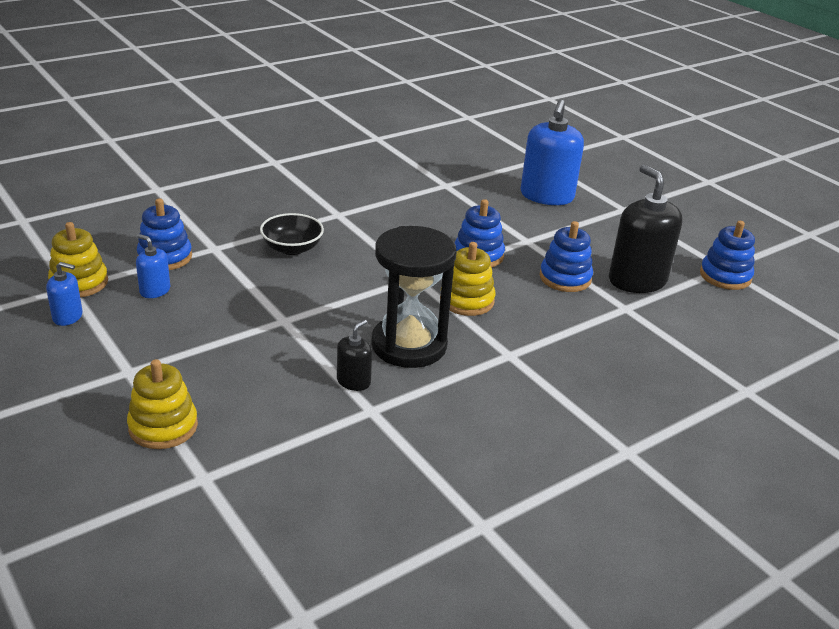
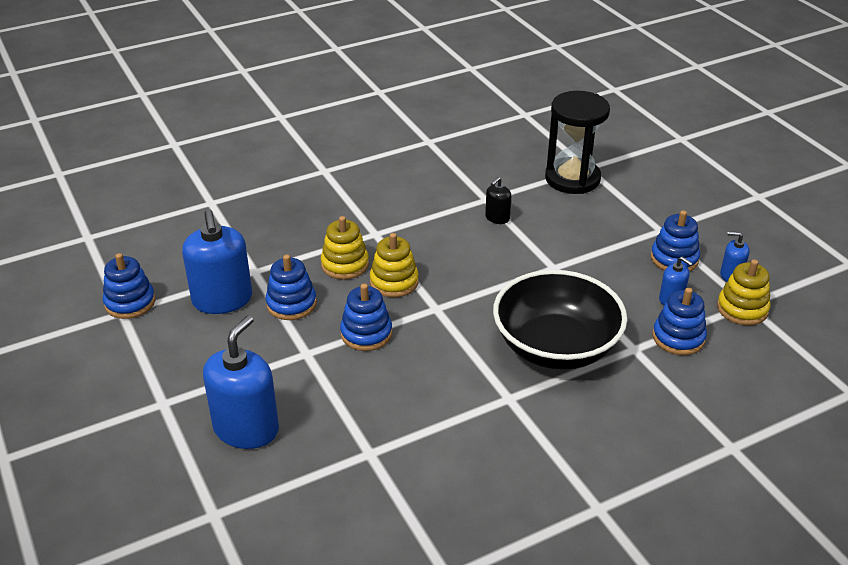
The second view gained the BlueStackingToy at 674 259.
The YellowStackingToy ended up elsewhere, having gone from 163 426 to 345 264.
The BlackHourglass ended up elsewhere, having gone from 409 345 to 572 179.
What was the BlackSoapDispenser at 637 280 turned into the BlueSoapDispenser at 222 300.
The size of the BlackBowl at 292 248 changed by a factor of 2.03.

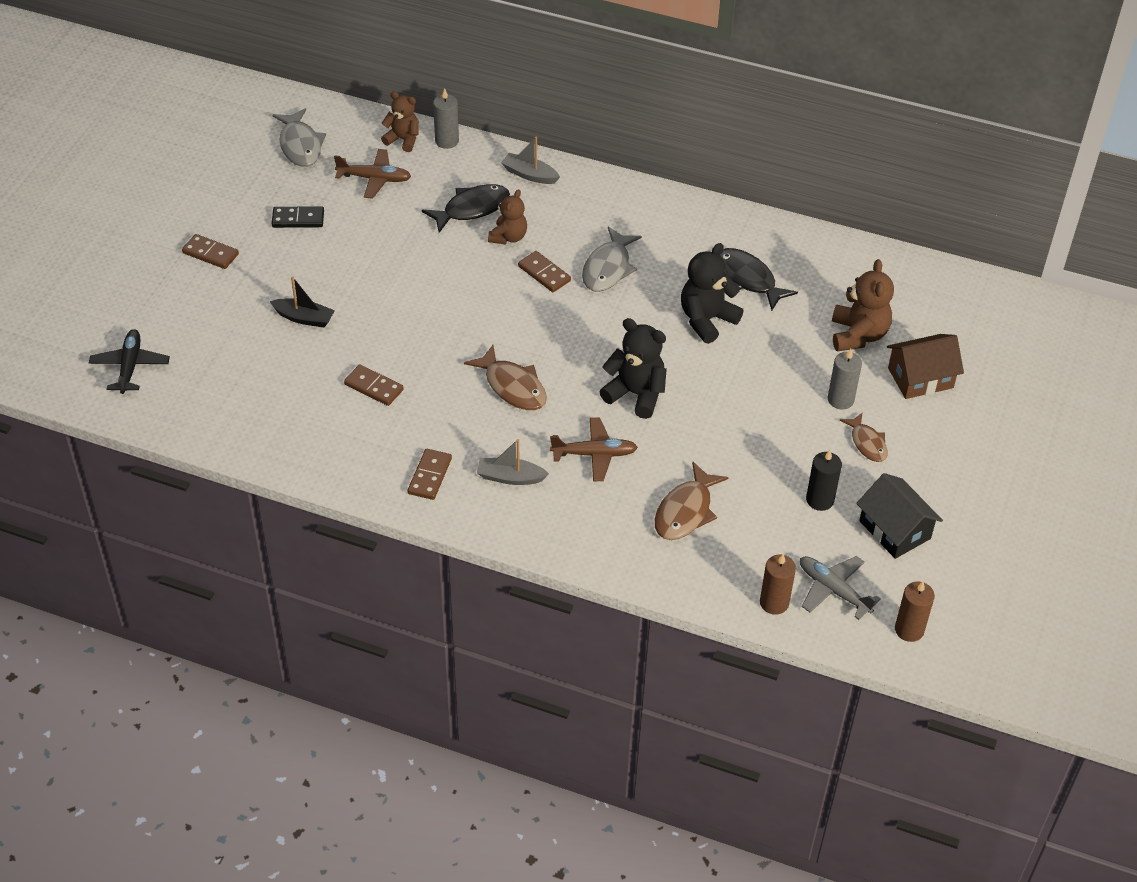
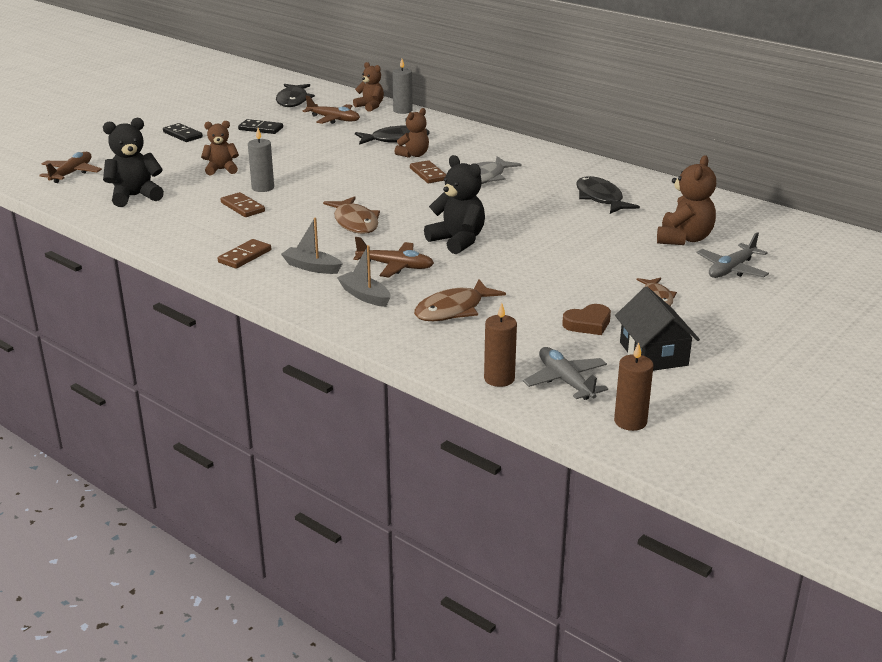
The GreyBoat ended up elsewhere, having gone from 529 175 to 365 296.
The BlackTeddyBear ended up elsewhere, having gone from 706 320 to 135 196.
The GreyCandle ended up elsewhere, having gone from 840 399 to 263 188.
Where the BlackBoat stood at 304 318, the BrownTeddyBear came to stand at 221 170.
Where the BlackCandle stood at 820 500, the BrownHeart came to stand at 588 324.
Where the BrownHouse stood at 920 378, the GreyPlane came to stand at 731 269.
What was the BlackPlane at 130 366 turned into the BrownPlane at 71 173.
What was the BrownDomino at 210 253 turned into the BlackDomino at 182 135.
What was the GreyFish at 300 145 turned into the BlackFish at 293 100.

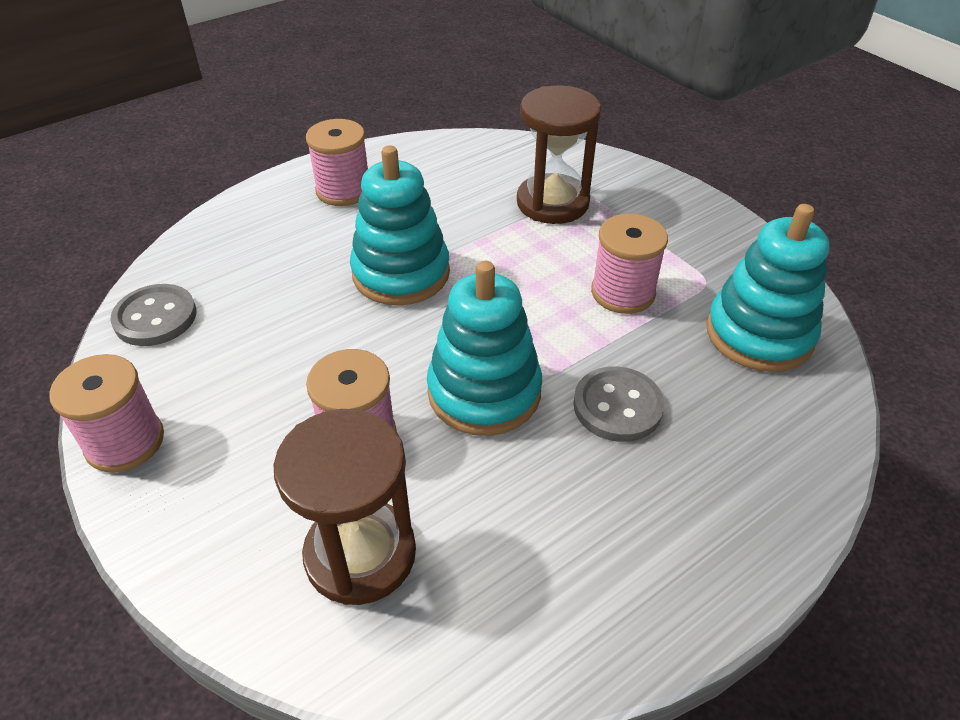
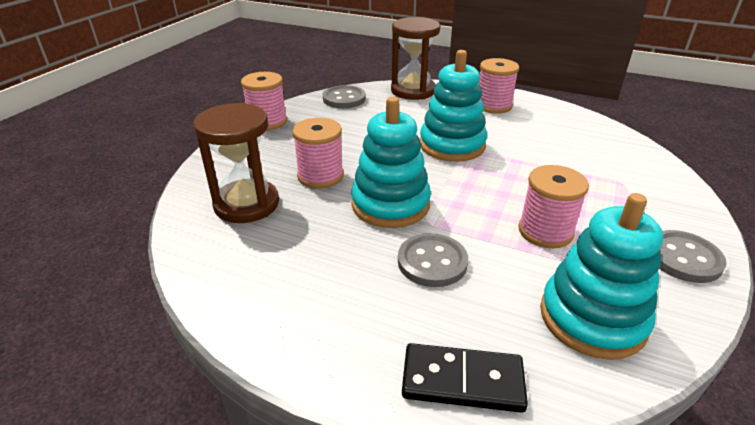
The second view gained the BlackDomino at 462 381.
The second view gained the GreyButton at 683 258.
The BrownHourglass ended up elsewhere, having gone from 552 203 to 413 91.

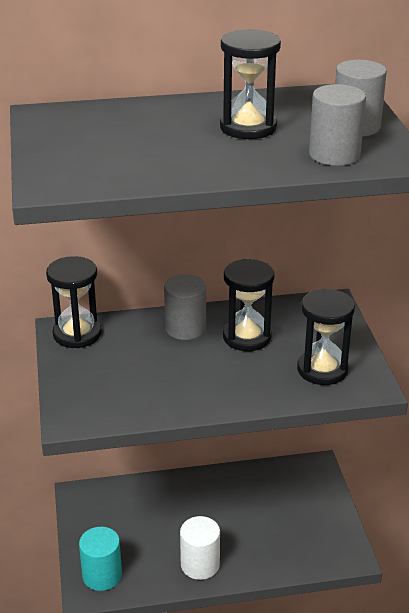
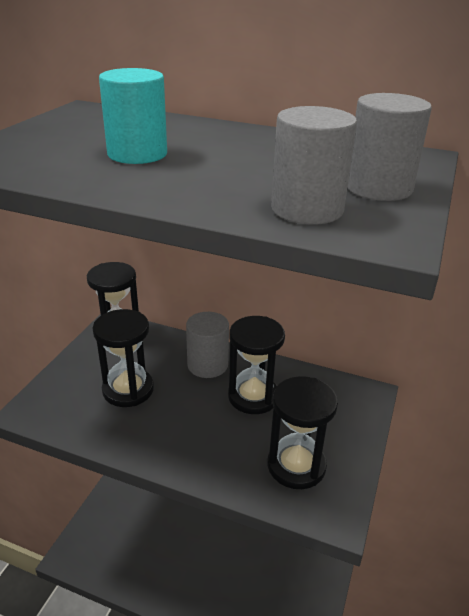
The second view lost the WhiteCylinder at 200 564.
The TurquoiseCylinder ended up elsewhere, having gone from 102 575 to 137 154.
The BlackHourglass ended up elsewhere, having gone from 248 127 to 128 389.

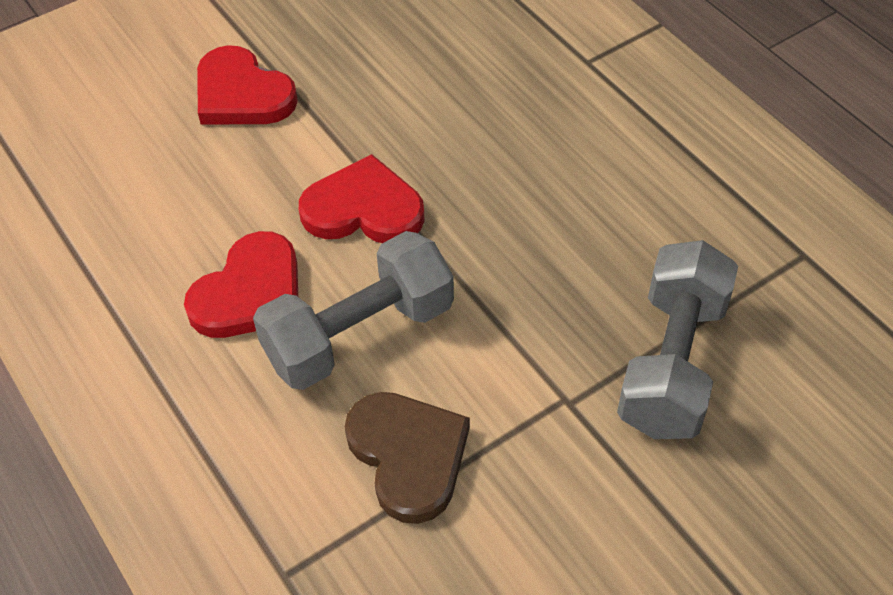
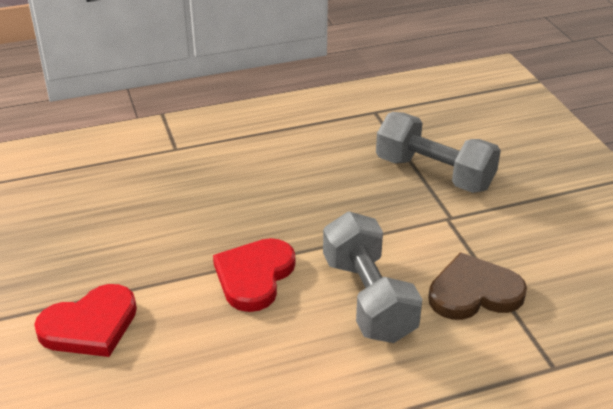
The second view lost the RedHeart at 250 293.

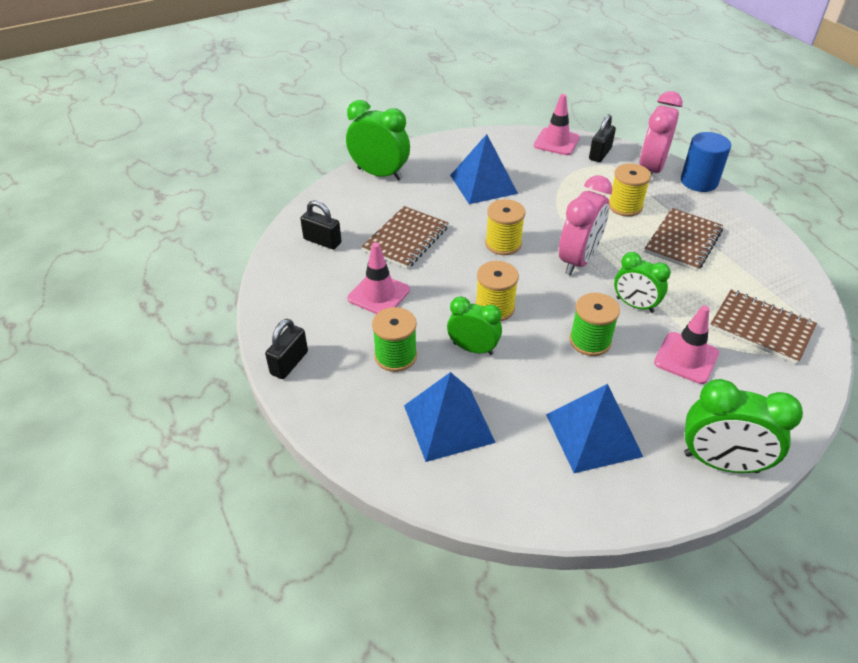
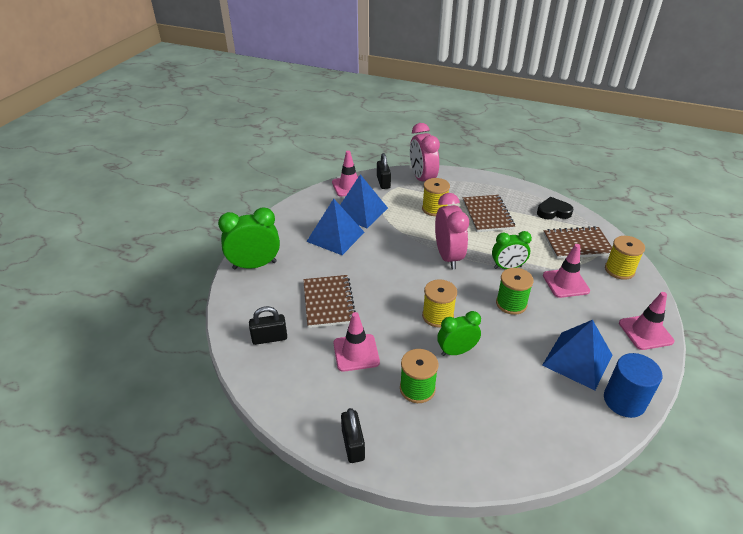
The second view gained the BlackHeart at 553 212.
The BluePyramid ended up elsewhere, having gone from 448 423 to 360 211.
The YellowSpool ended up elsewhere, having gone from 503 244 to 619 270.
The BlueCylinder ended up elsewhere, having gone from 699 181 to 624 401.
Where the GreenClock stood at 721 463, the PinkTrafficCone came to stand at 645 332.

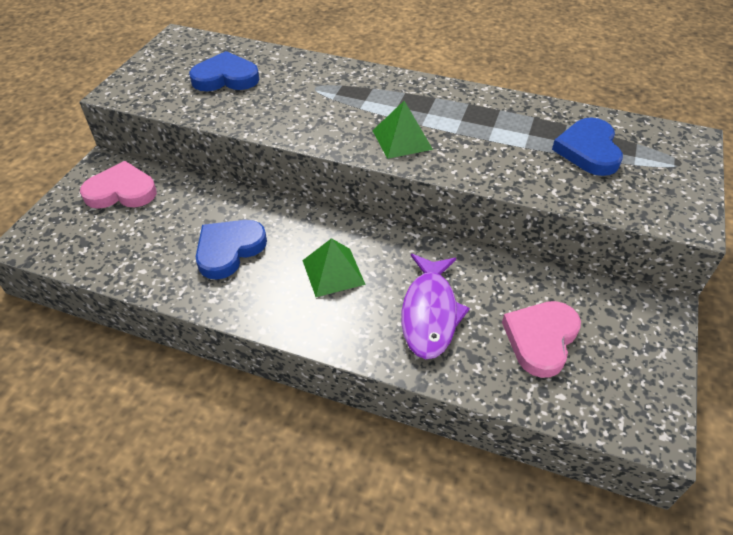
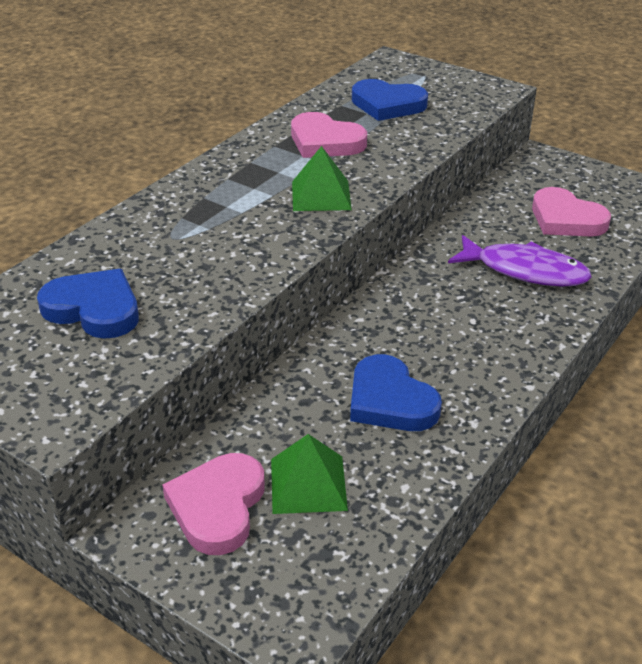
The second view gained the PinkHeart at 325 142.
The GreenPyramid ended up elsewhere, having gone from 333 272 to 308 484.
The BlueHeart at 225 78 ended up facing another way, 105 degrees clockwise from before.

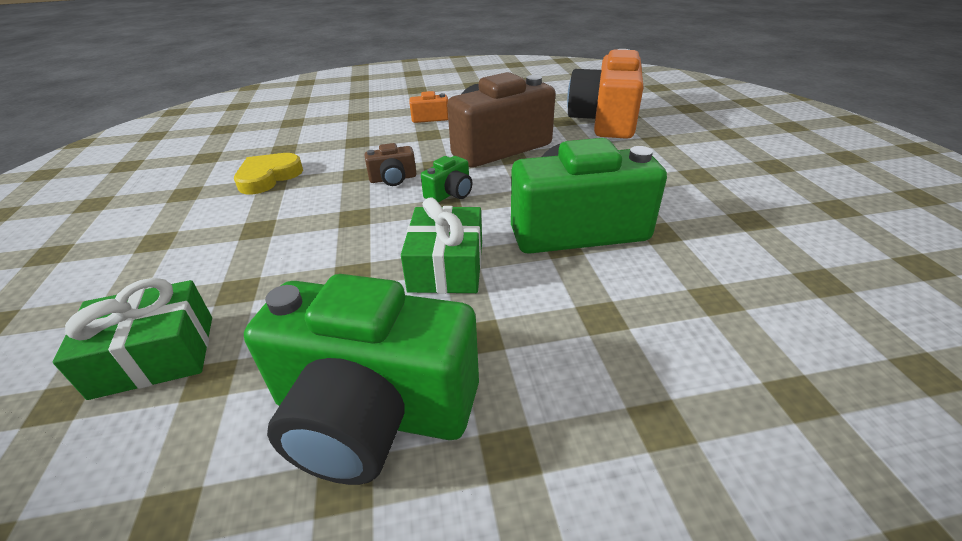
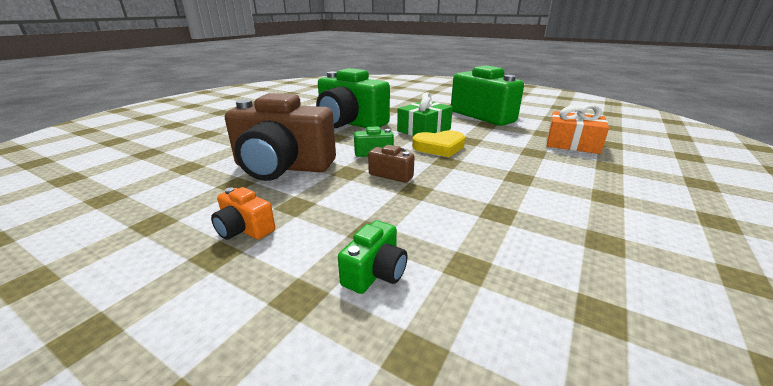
The second view lost the OrangeCamera at 604 121.
The second view gained the GreenCamera at 375 272.
The YellowHeart ended up elsewhere, having gone from 268 177 to 439 147.
What was the GreenGift at 155 355 turned into the OrangeGift at 572 144.

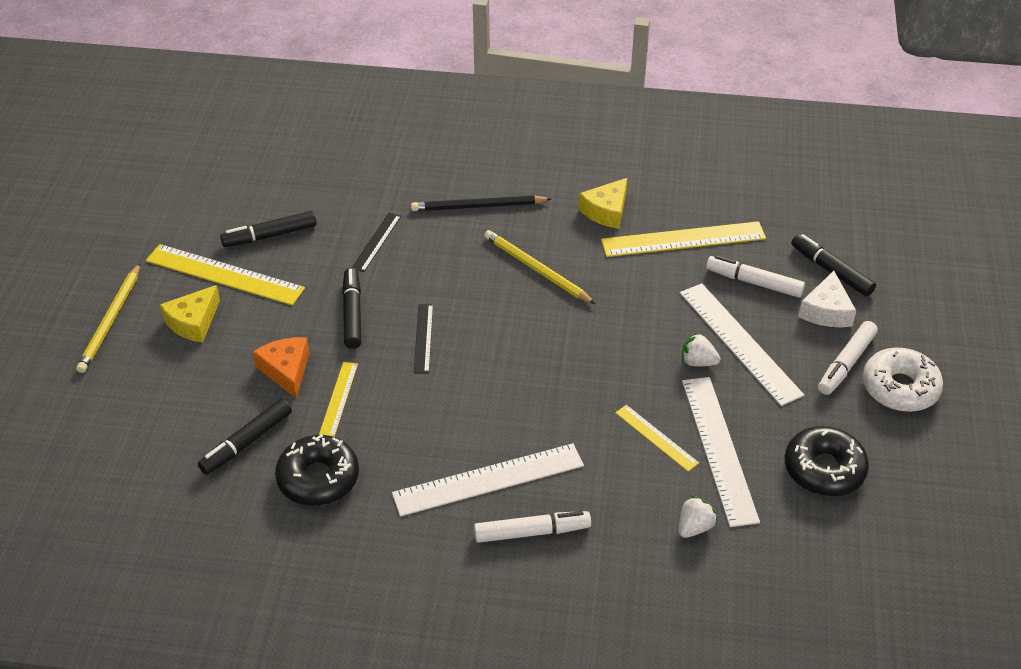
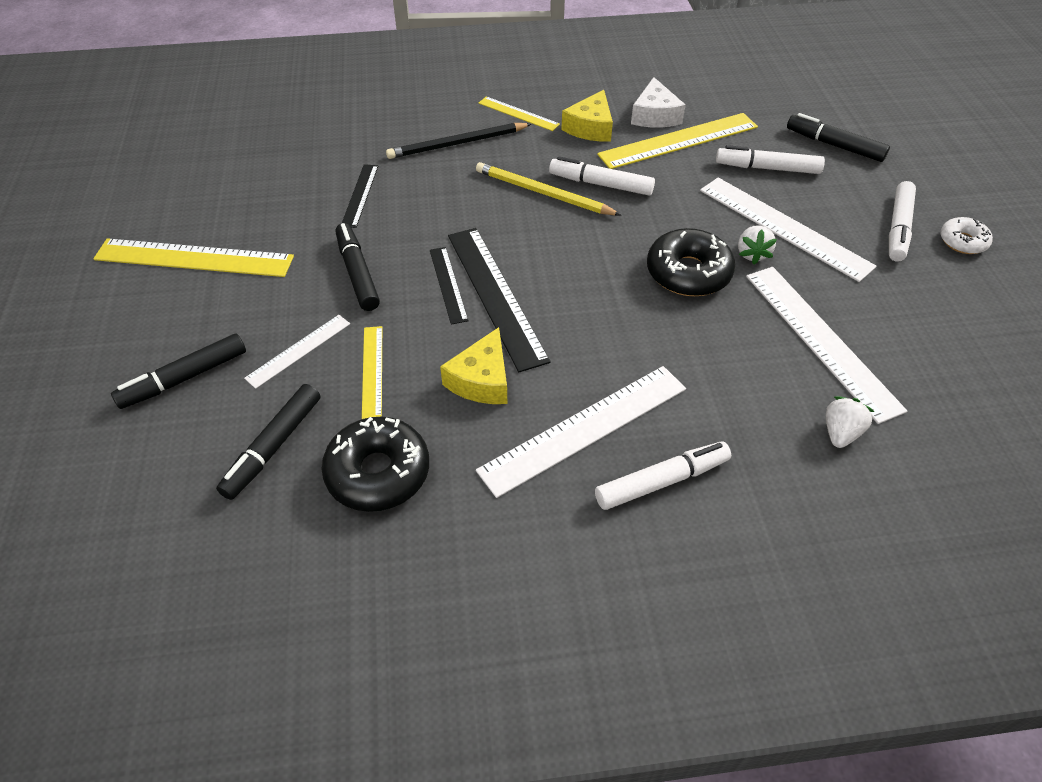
The second view lost the YellowPencil at 111 321.
The second view gained the BlackRuler at 495 295.
The second view gained the WhiteMarker at 601 184.
The YellowCheese ended up elsewhere, having gone from 193 322 to 481 380.
The BlackMarker ended up elsewhere, having gone from 270 236 to 184 378.
The YellowRuler ended up elsewhere, having gone from 656 437 to 518 113.
The BlackDonut ended up elsewhere, having gone from 824 469 to 688 273.
The WhiteCheese ended up elsewhere, having gone from 826 311 to 654 115.
Where the OrangeCheese stood at 286 370, the WhiteRuler came to stand at 298 350.
The WhiteStrawberry at 698 362 ended up facing another way, 90 degrees counterclockwise from before.
The size of the WhiteDonut at 899 388 changed by a factor of 0.58.

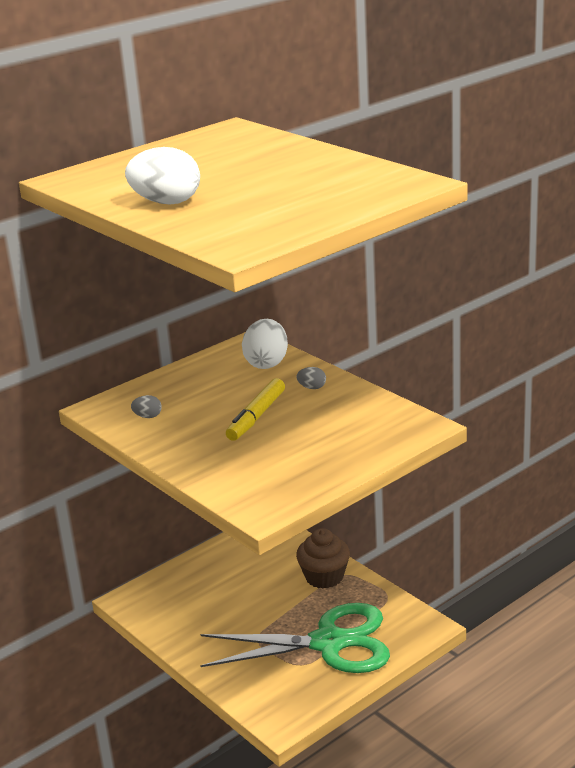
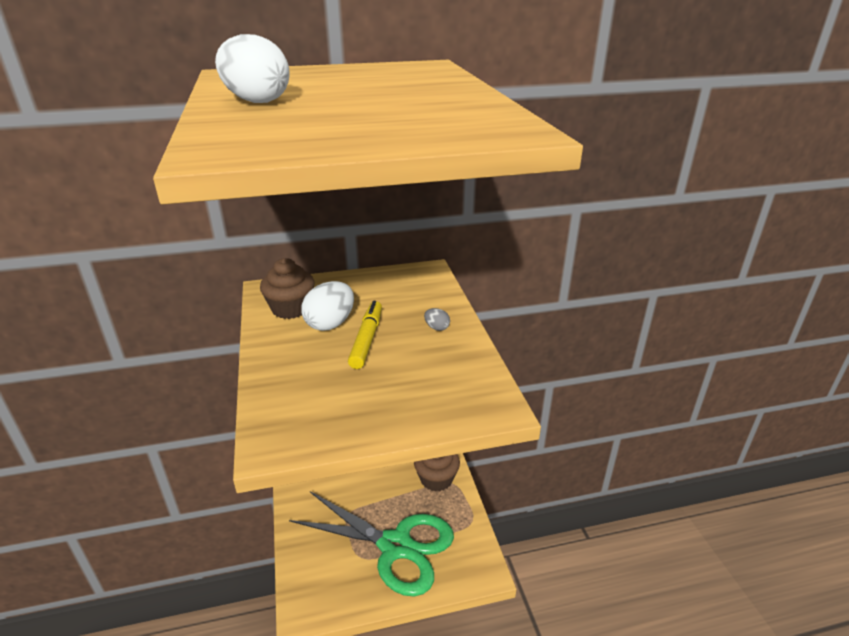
The WhiteEgg ended up elsewhere, having gone from 266 363 to 330 324.
Where the GreyEgg stood at 148 416, the BrownCupcake came to stand at 291 309.
The YellowMarker at 256 417 ended up facing another way, 135 degrees clockwise from before.

